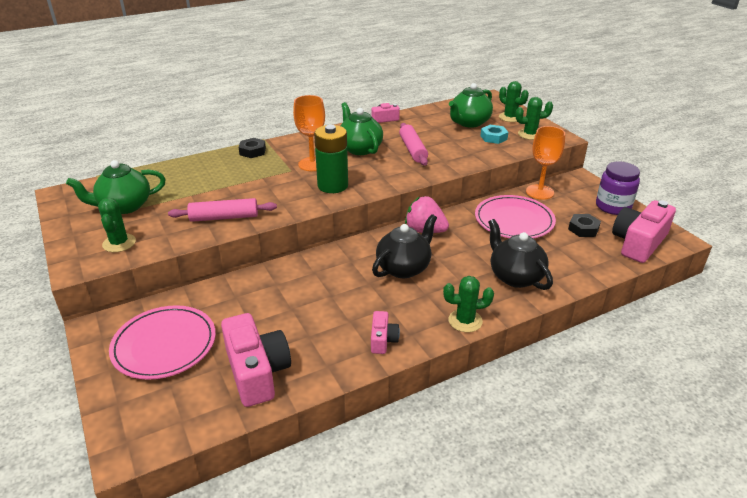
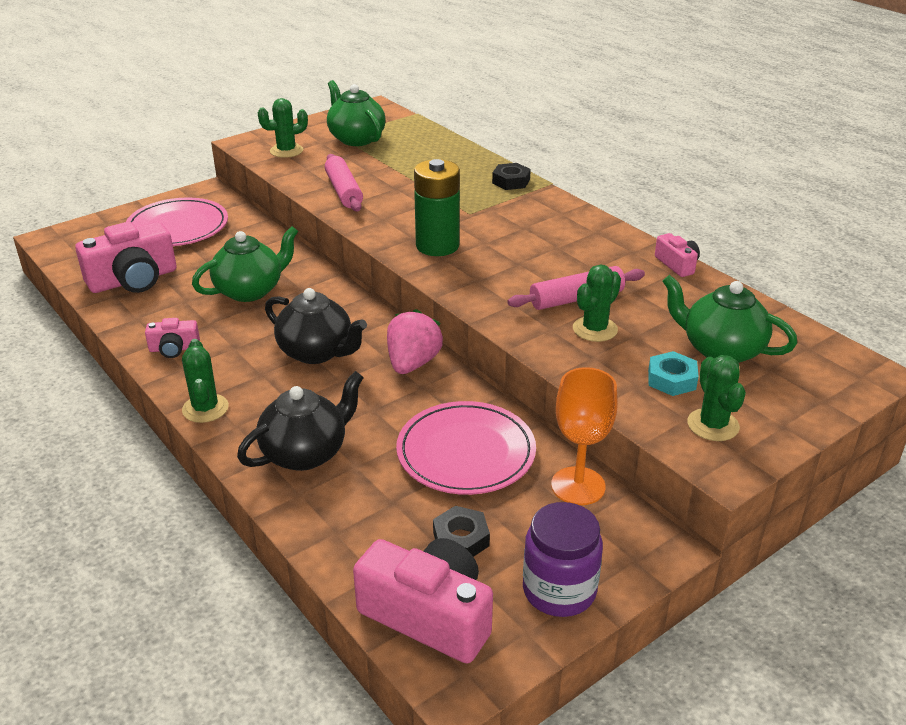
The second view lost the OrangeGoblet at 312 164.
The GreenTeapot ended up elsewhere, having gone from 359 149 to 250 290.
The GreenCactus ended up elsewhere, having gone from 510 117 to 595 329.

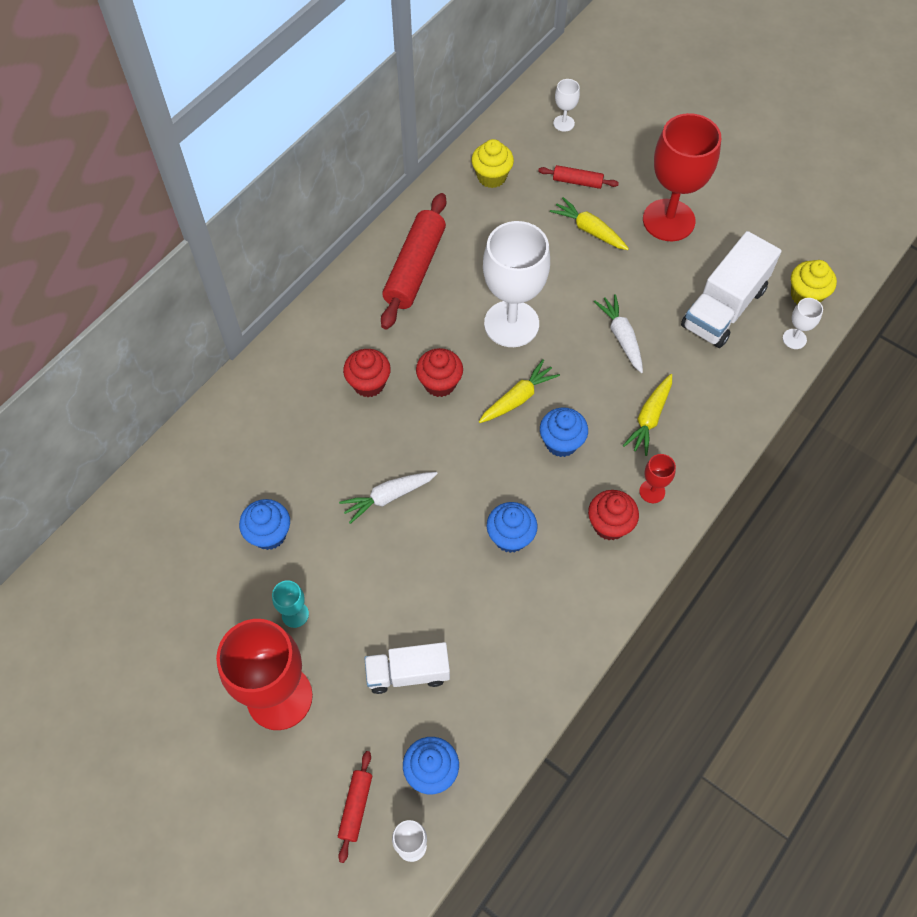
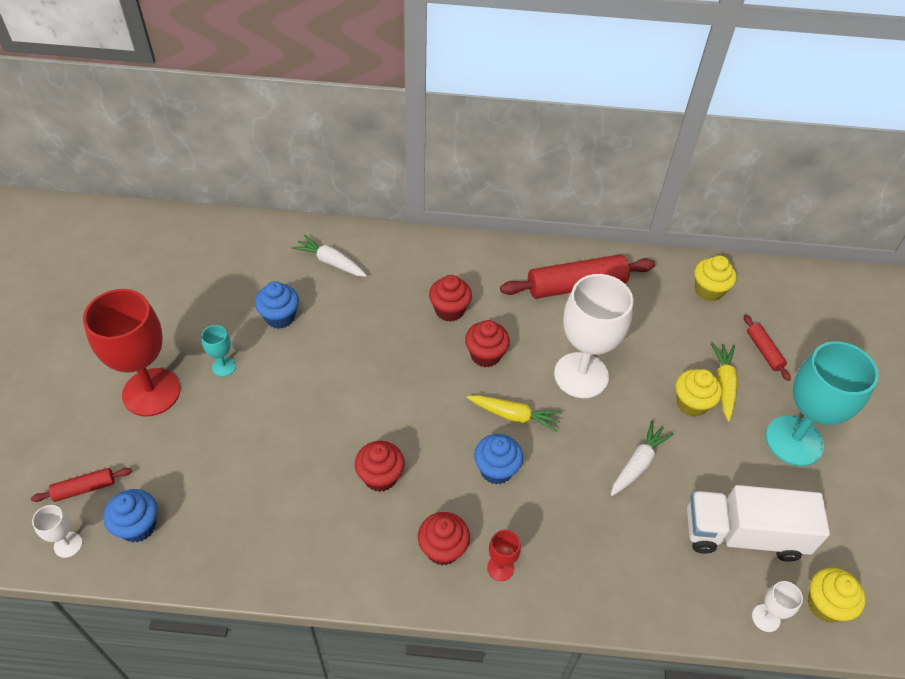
The second view lost the WhiteTruck at 408 673.
The second view lost the WhiteGoblet at 563 123.
The second view lost the YellowCarrot at 649 418.
The second view gained the YellowCupcake at 691 403.
The WhiteCarrot ended up elsewhere, having gone from 388 497 to 331 262.
What was the BlueCupcake at 510 537 turned into the RedCupcake at 380 477.
What was the RedGoblet at 668 220 turned into the TurquoiseGoblet at 794 441.

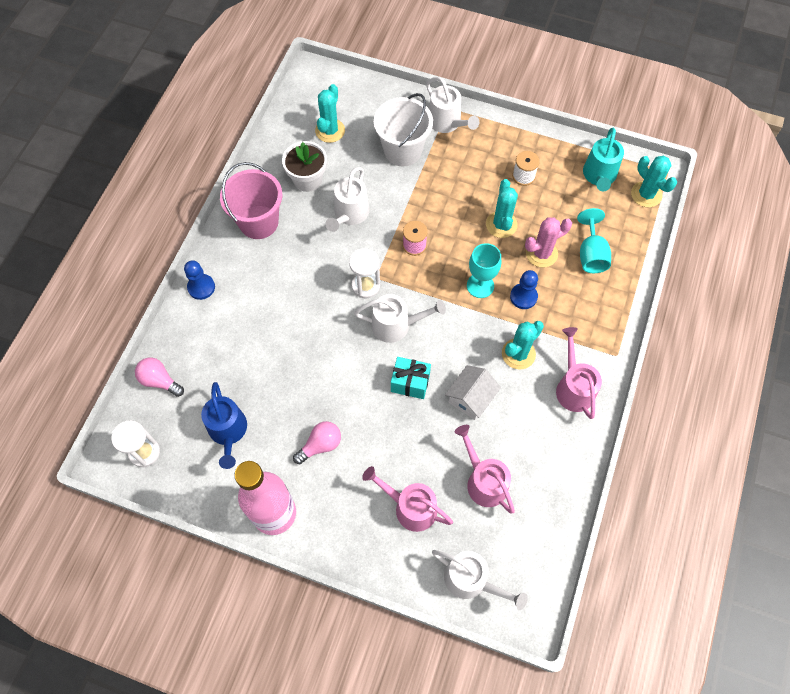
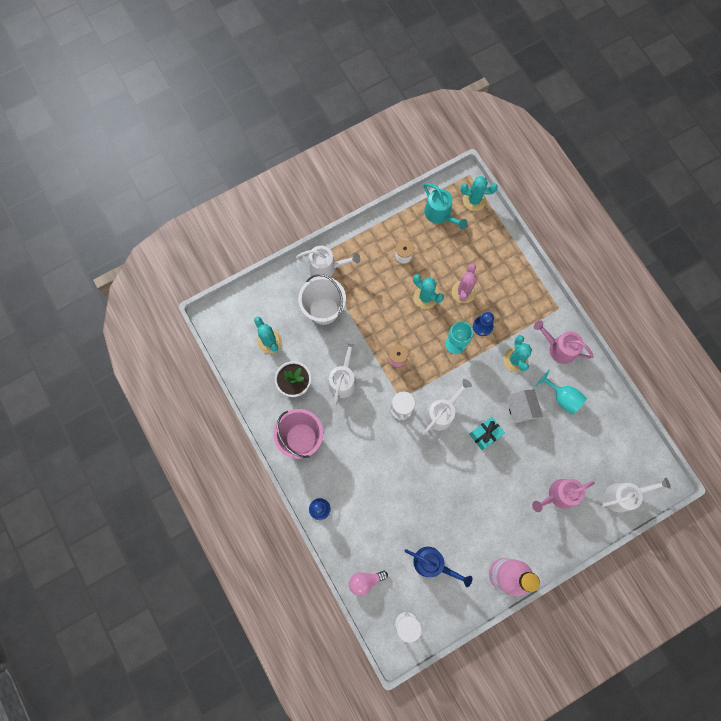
The second view lost the PinkLightBulb at 320 445.
The second view lost the PinkWateringCan at 483 480.
The TurquoiseGoblet ended up elsewhere, having gone from 591 254 to 562 397.
The WhiteWateringCan at 349 215 ended up facing another way, 135 degrees counterclockwise from before.

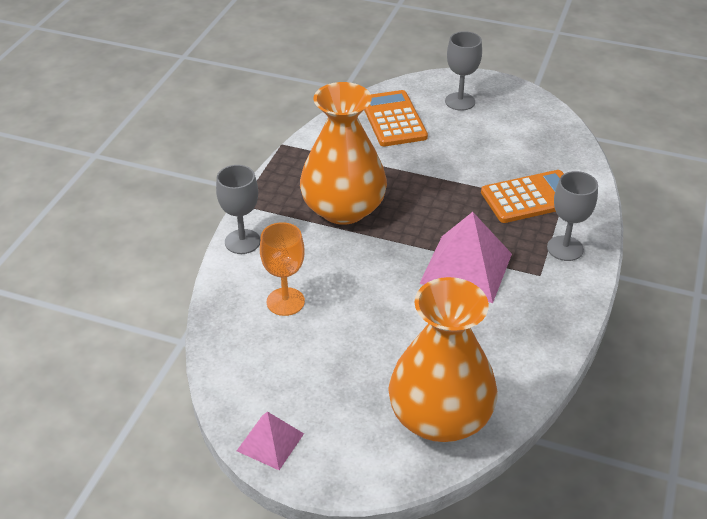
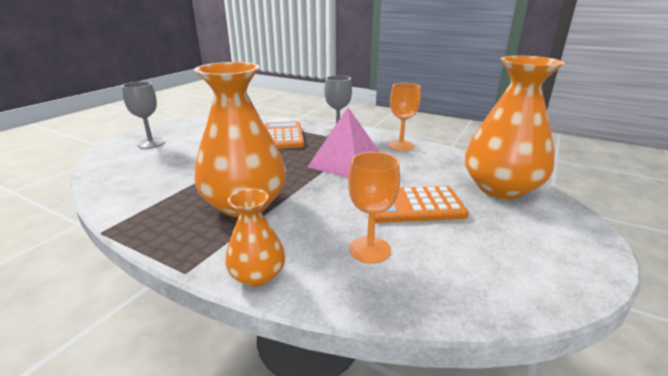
The second view lost the PinkPyramid at 270 442.
The second view gained the OrangeGoblet at 401 145.
The OrangeCalculator ended up elsewhere, having gone from 393 119 to 413 205.
Where the GreyGoblet stood at 242 241, the OrangeVase came to stand at 257 275.

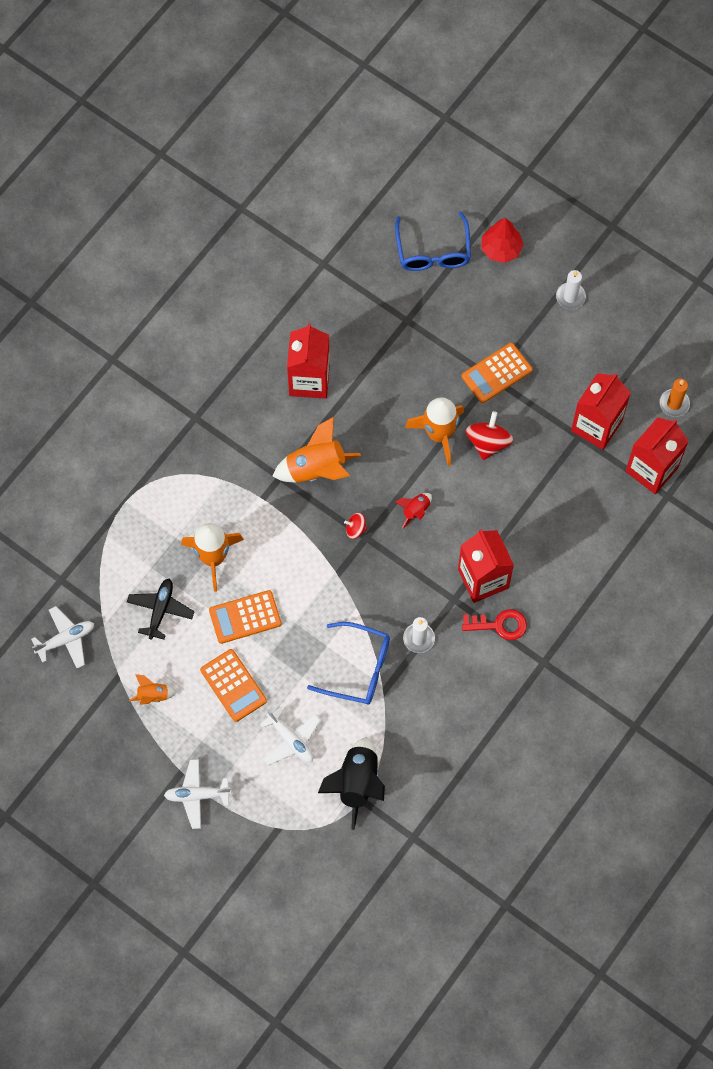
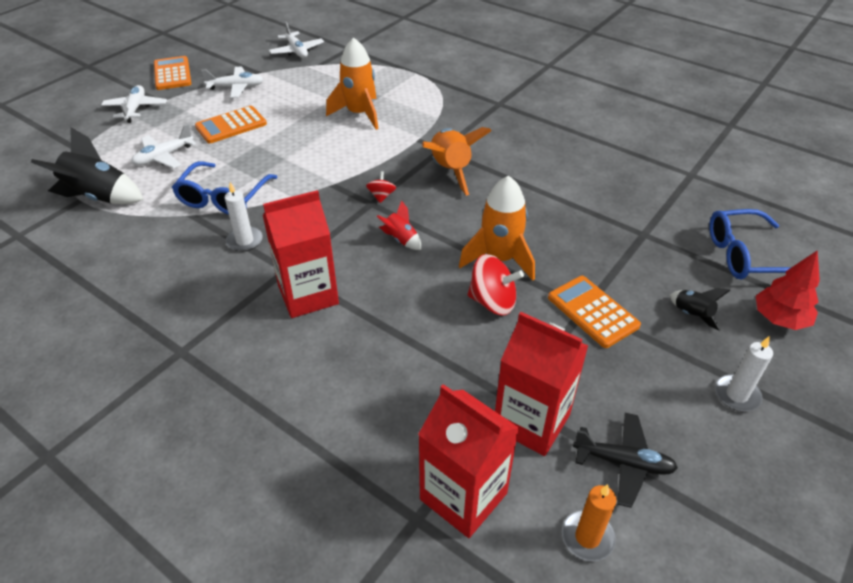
The second view lost the RedCarton at 309 380.
The second view lost the RedKey at 499 625.
The second view gained the BlackRocket at 692 315.
The BlackPlane ended up elsewhere, having gone from 160 610 to 623 463.
The OrangeCalculator ended up elsewhere, having gone from 245 617 to 172 74.
Where the OrangeRocket stood at 153 695, the WhitePlane came to stand at 236 87.

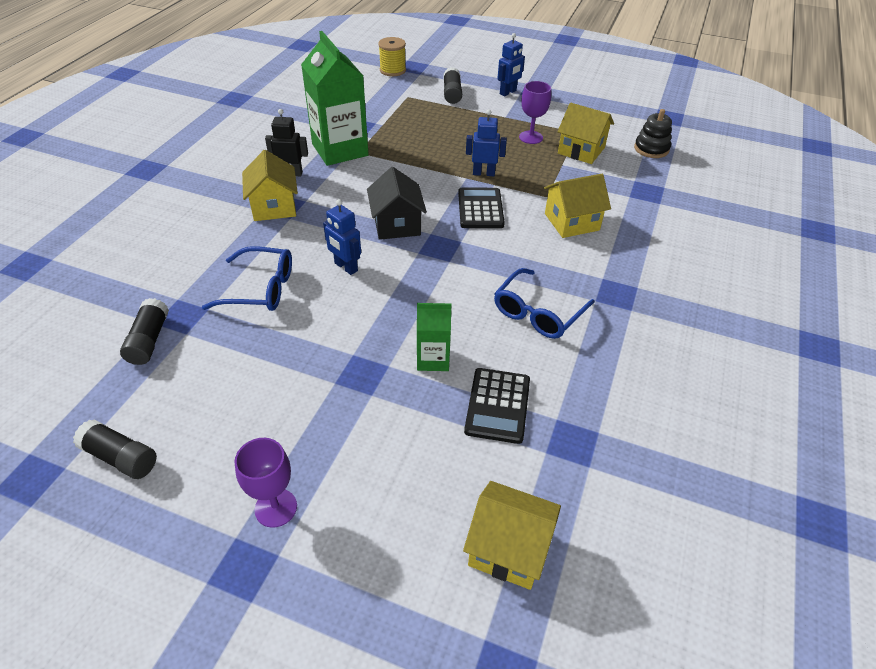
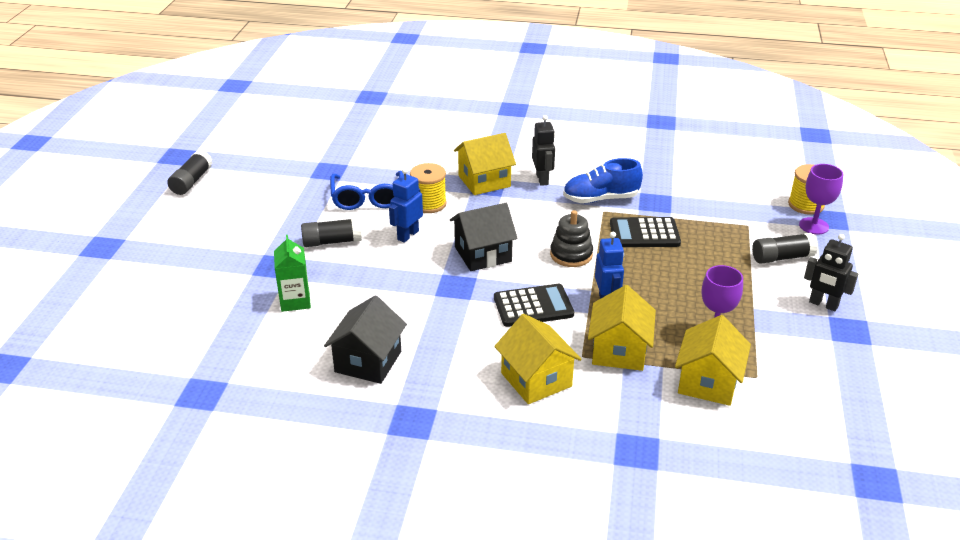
The second view gained the YellowSpool at 428 204.
The BlackGlueStick ended up elsewhere, having gone from 149 340 to 332 242.
The PurpleGoblet ended up elsewhere, having gone from 276 508 to 813 226.
The YellowHouse ended up elsewhere, having gone from 508 548 to 619 351.
The BlackCalculator ended up elsewhere, having gone from 497 405 to 644 233.
The BlackStackingToy ended up elsewhere, having gone from 651 149 to 571 255.
Where the GreenCarton stood at 340 150, the BlueShoe came to stand at 600 199.
Where the BlueGlasses stood at 538 313, the BlackHouse came to stand at 368 361.
What was the BlueRobot at 508 92 turned into the BlackRobot at 823 304.

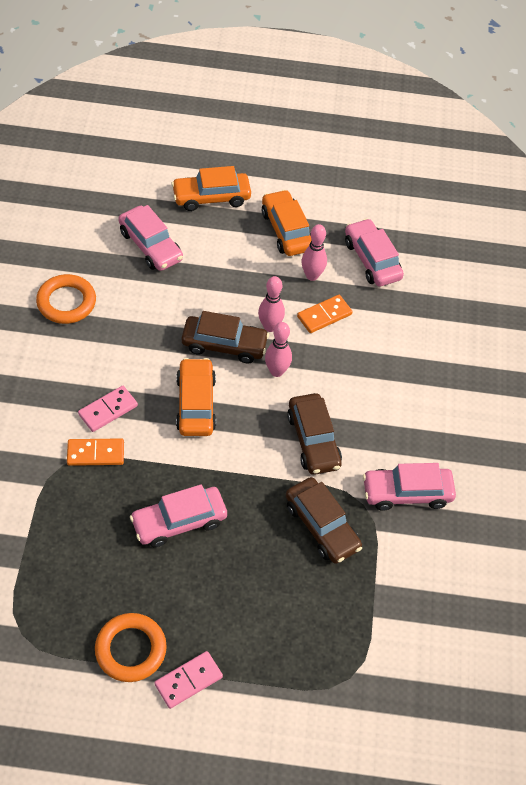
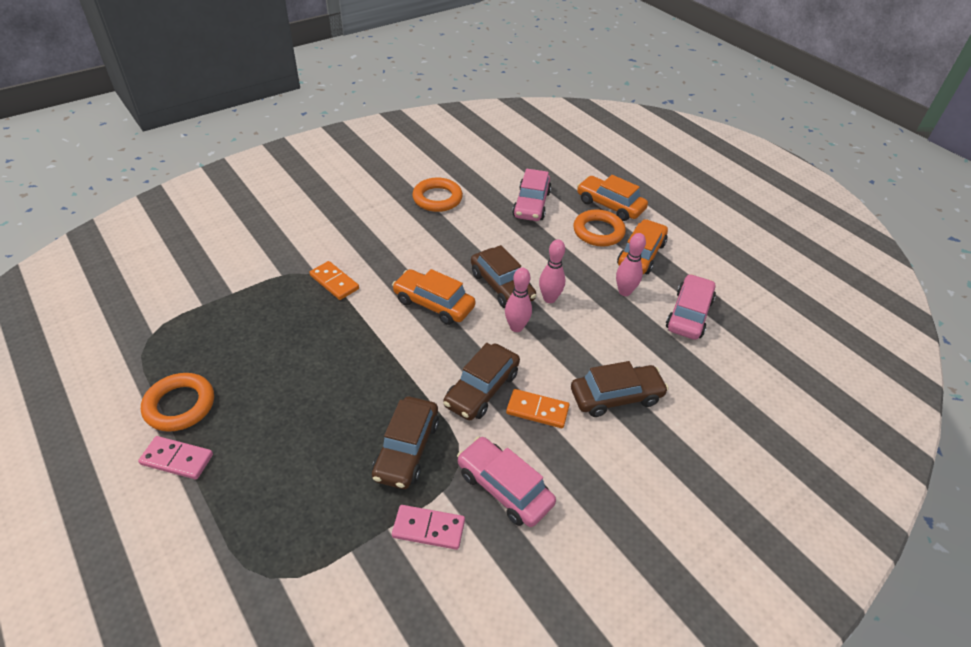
The second view lost the PinkCar at 179 521.
The second view gained the BrownCar at 616 397.
The second view gained the OrangeRing at 598 232.
The PinkDomino ended up elsewhere, having gone from 108 410 to 428 528.
The OrangeDomino ended up elsewhere, having gone from 324 315 to 537 410.
The OrangeCar at 196 404 ended up facing another way, 105 degrees counterclockwise from before.

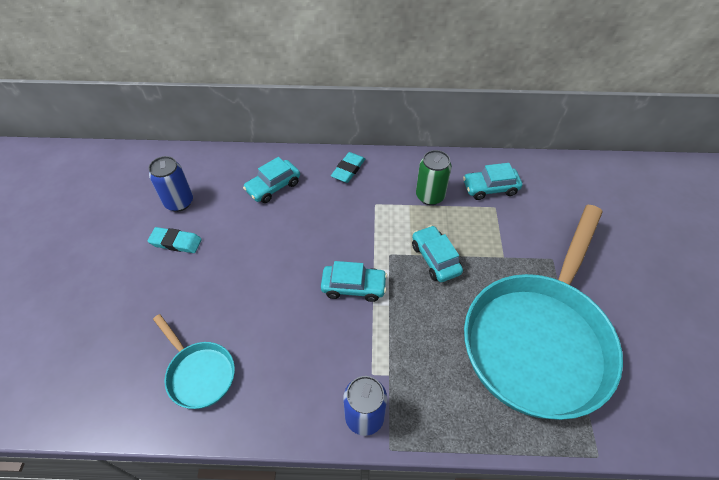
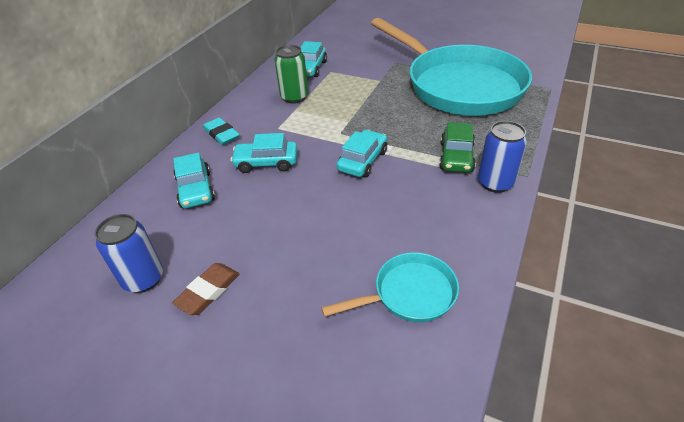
The second view gained the GreenCar at 456 157.
The TurquoiseCar ended up elsewhere, having gone from 435 259 to 266 162.
What was the TurquoiseEraser at 176 242 turned into the BrownEraser at 208 291.

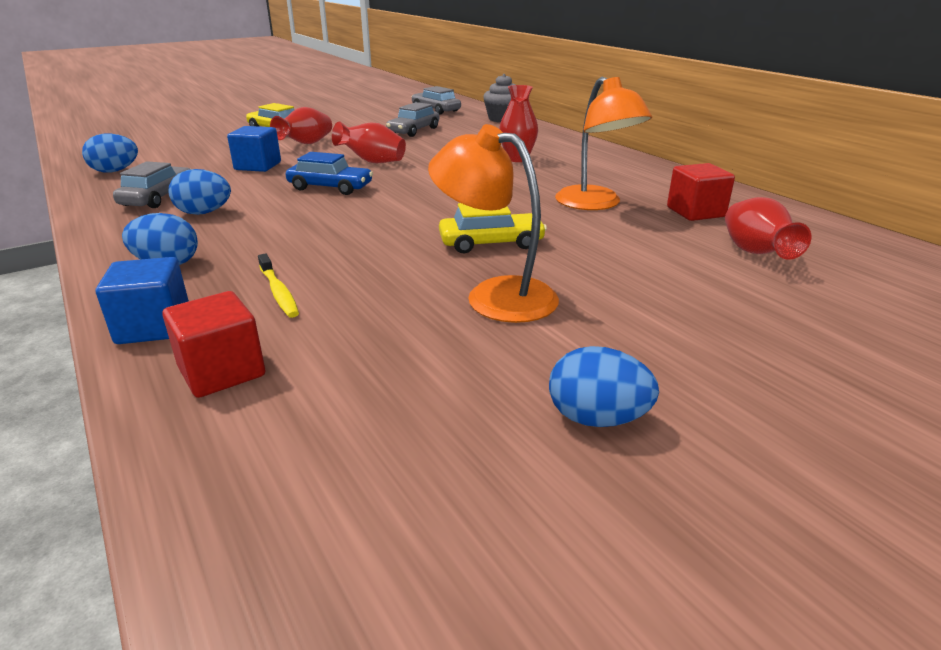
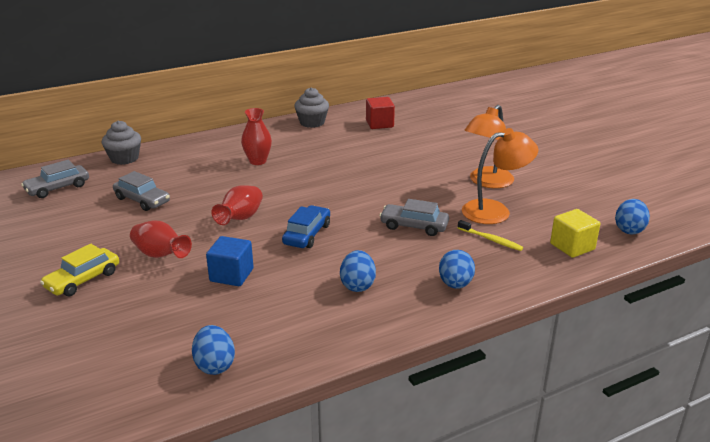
The second view lost the BlueCube at 154 327.
The second view lost the YellowCar at 491 243.
The second view lost the RedVase at 755 253.
The second view gained the GreyCupcake at 312 122.
The GreyCar ended up elsewhere, having gone from 158 197 to 414 226.
The BlueEgg ended up elsewhere, having gone from 597 418 to 629 229.
The OrangeLamp ended up elsewhere, having gone from 595 204 to 495 211.
What was the RedCube at 222 371 turned into the YellowCube at 572 246.
The YellowToothbrush at 279 292 ended up facing another way, 60 degrees clockwise from before.

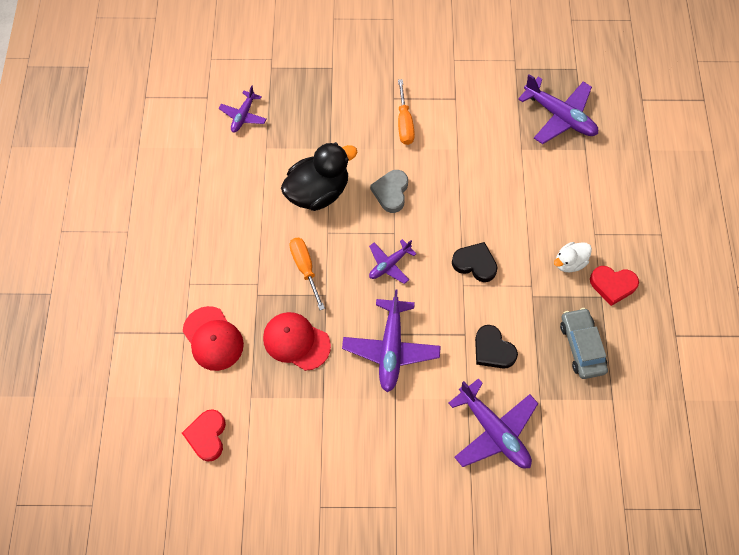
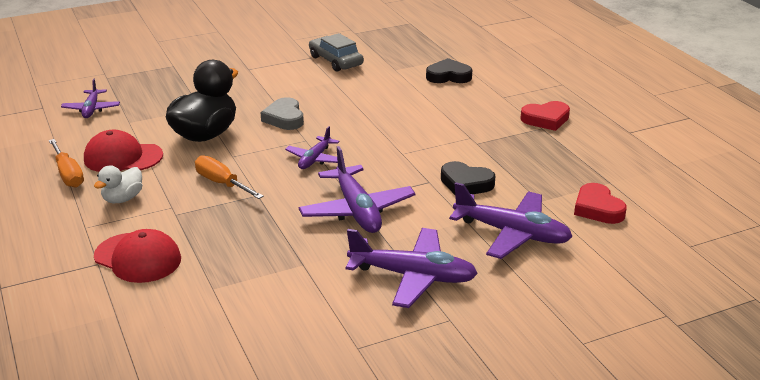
The RedHeart ended up elsewhere, having gone from 207 436 to 597 208.
The RedCap ended up elsewhere, having gone from 296 341 to 123 157.
The OrangeScrewdriver ended up elsewhere, having gone from 404 123 to 68 174.
The BlackHeart ended up elsewhere, having gone from 475 264 to 448 76.
The PurplePlane ended up elsewhere, having gone from 560 116 to 413 276.
The WhiteDuck ended up elsewhere, having gone from 569 262 to 123 199.
The GreyCar ended up elsewhere, having gone from 581 346 to 335 61.

